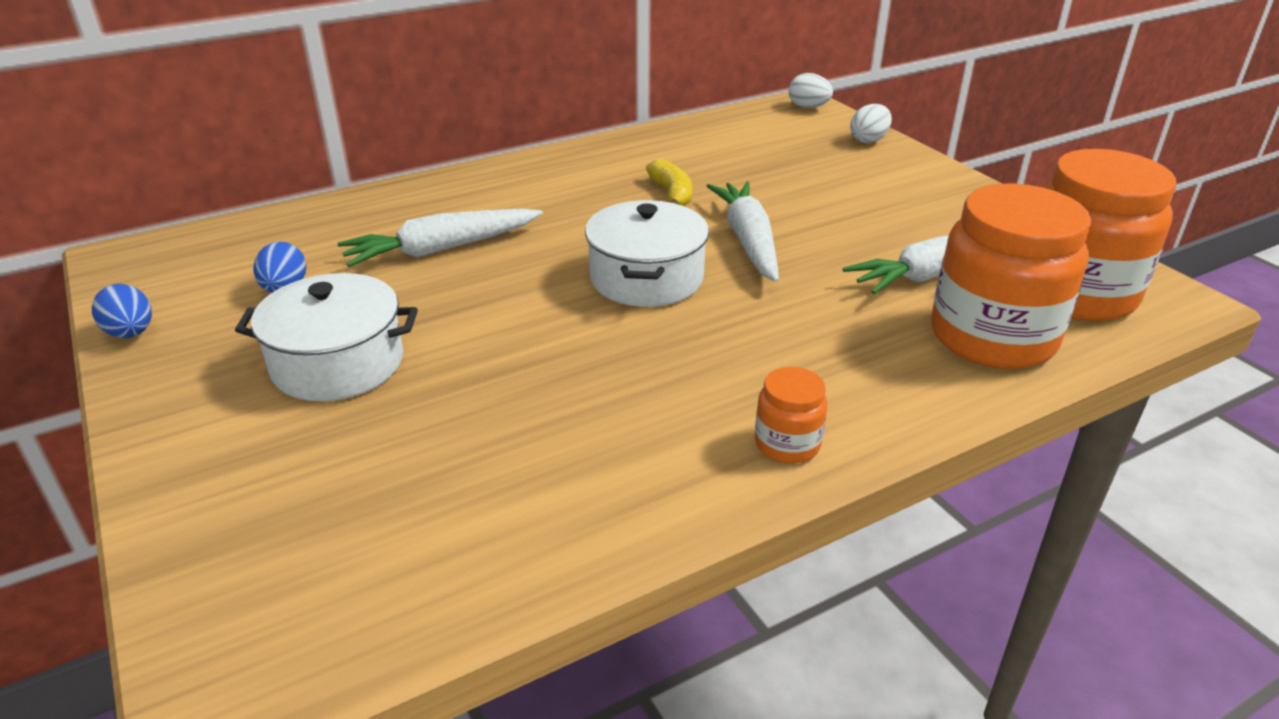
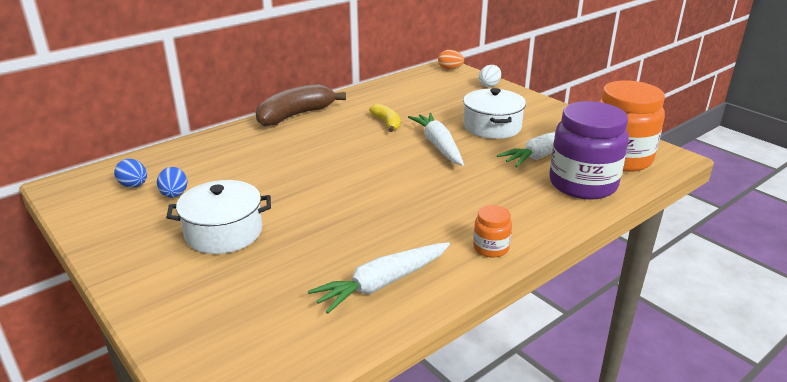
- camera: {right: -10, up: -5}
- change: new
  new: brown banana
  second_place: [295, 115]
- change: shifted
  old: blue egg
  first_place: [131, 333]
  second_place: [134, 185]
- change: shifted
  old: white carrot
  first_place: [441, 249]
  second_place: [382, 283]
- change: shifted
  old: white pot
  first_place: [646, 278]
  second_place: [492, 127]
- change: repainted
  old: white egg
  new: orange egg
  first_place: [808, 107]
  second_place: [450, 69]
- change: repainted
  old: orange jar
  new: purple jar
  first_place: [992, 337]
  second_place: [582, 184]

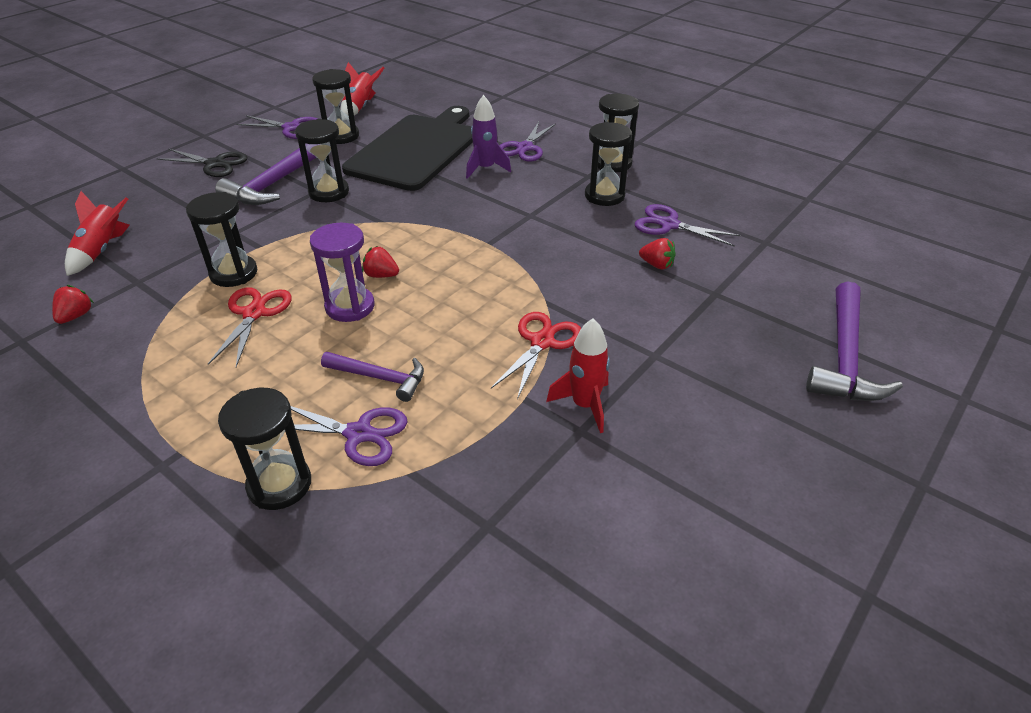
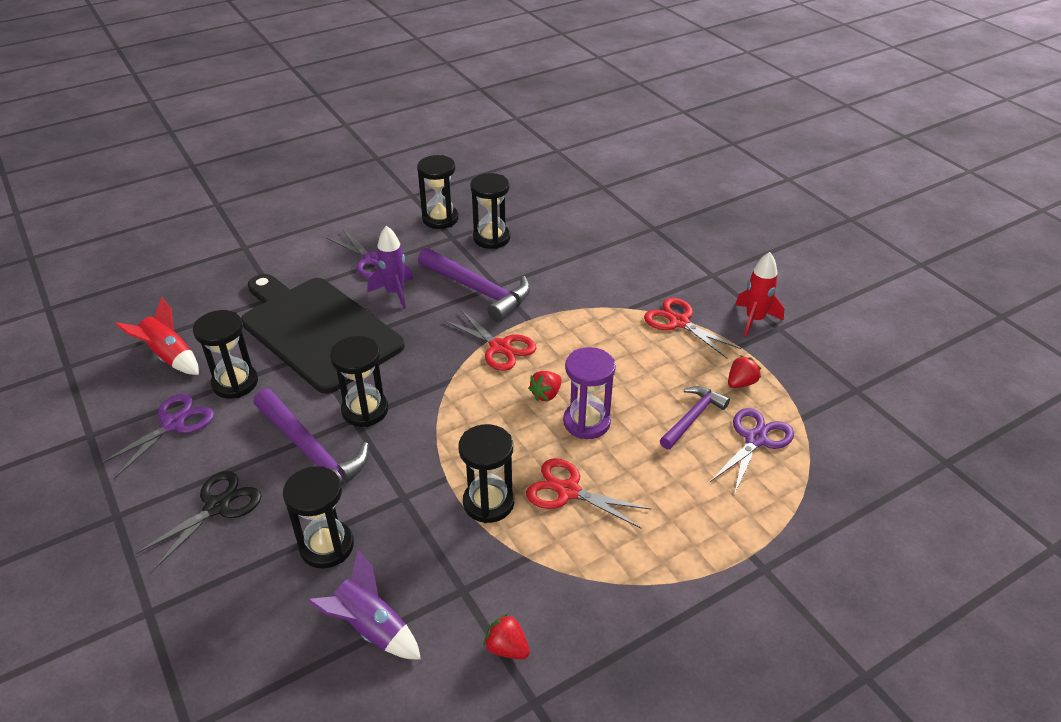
- camera: {right: -70, up: 0}
- change: gone
  old: purple scissors
  first_place: [669, 225]
- change: new
  new: red scissors
  second_place: [500, 347]
- change: shifted
  old: black hourglass
  first_place: [279, 485]
  second_place: [327, 546]
- change: shifted
  old: red strawberry
  first_place: [657, 265]
  second_place: [741, 383]
- change: shifted
  old: purple hammer
  first_place: [844, 356]
  second_place: [478, 290]
- change: repainted
  old: red rocket
  new: purple rocket
  first_place: [102, 250]
  second_place: [371, 628]

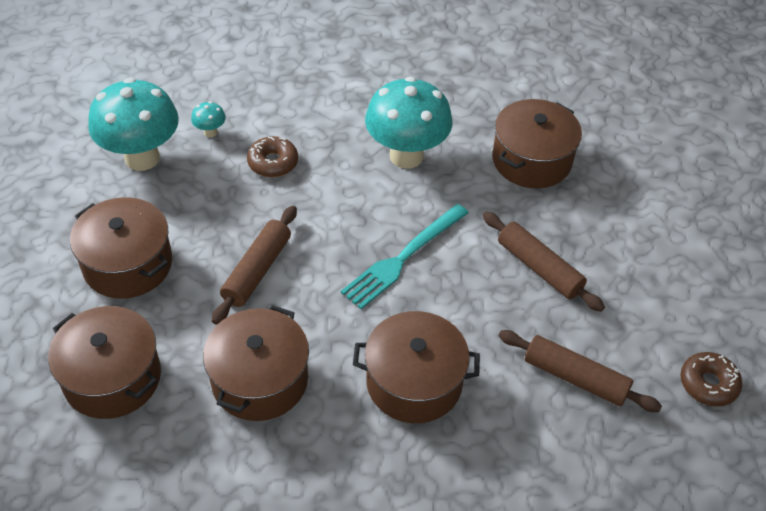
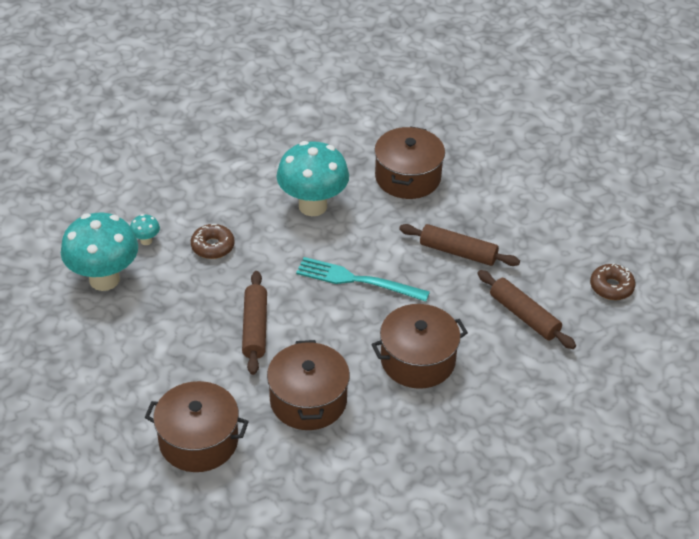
- camera: {right: -25, up: -5}
- change: gone
  old: brown pot
  first_place: [128, 264]
- change: rotated
  old: turquoise fork
  first_place: [403, 258]
  second_place: [357, 280]
  degrees: 90
- change: rotated
  old: brown rolling pin
  first_place: [575, 378]
  second_place: [524, 316]
  degrees: 45

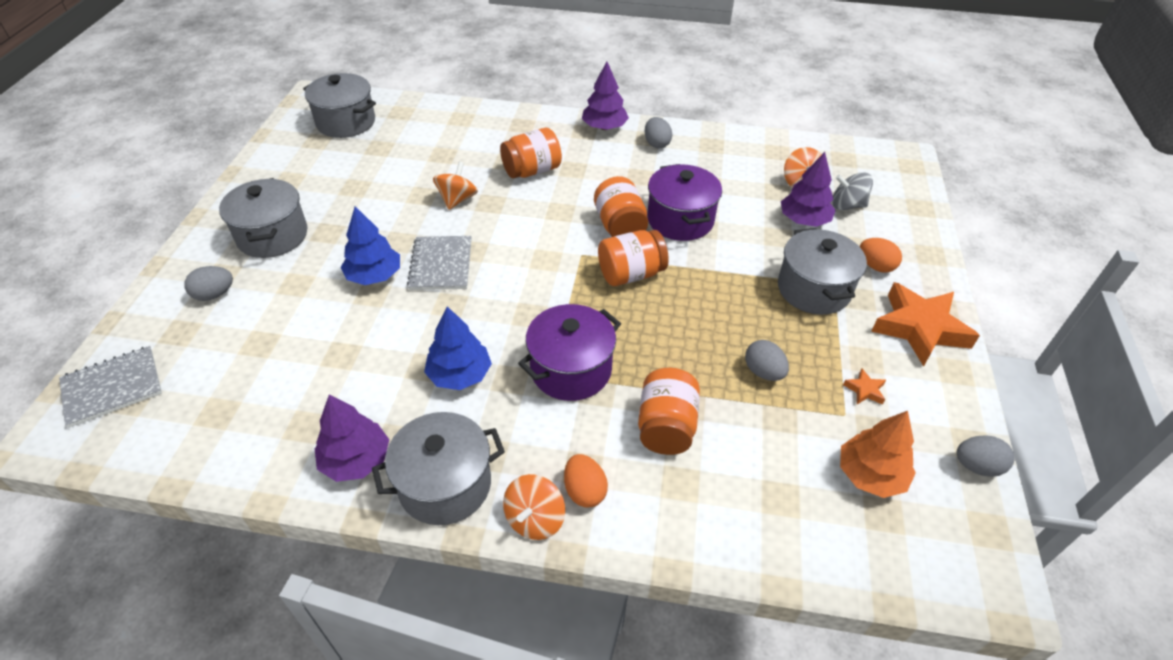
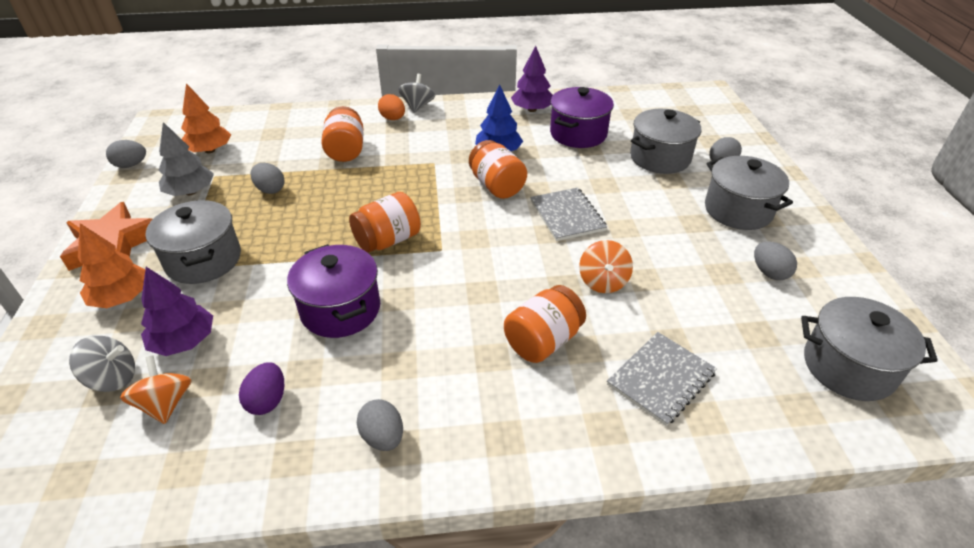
- camera: {right: 165, up: -5}
- change: gone
  old: blue tree
  first_place: [374, 276]
- change: gone
  old: purple tree
  first_place: [604, 127]
- change: new
  new: purple egg
  second_place: [267, 400]
- change: new
  new: grey egg
  second_place: [769, 273]
- change: shifted
  old: grey notebook
  first_place: [112, 387]
  second_place: [661, 379]
- change: shifted
  old: grey pot
  first_place: [445, 485]
  second_place: [660, 158]
- change: shifted
  old: purple pot
  first_place: [571, 370]
  second_place: [578, 134]
- change: shifted
  old: orange jar
  first_place: [620, 226]
  second_place: [497, 186]
- change: swapped
  old: orange star
  new: grey tree
  first_place: [865, 390]
  second_place: [191, 192]
- change: swapped
  old: orange egg
  new: orange tree
  first_place: [875, 266]
  second_place: [122, 297]
- change: repainted
  old: orange spinning top
  new: grey spinning top
  first_place: [535, 519]
  second_place: [417, 106]

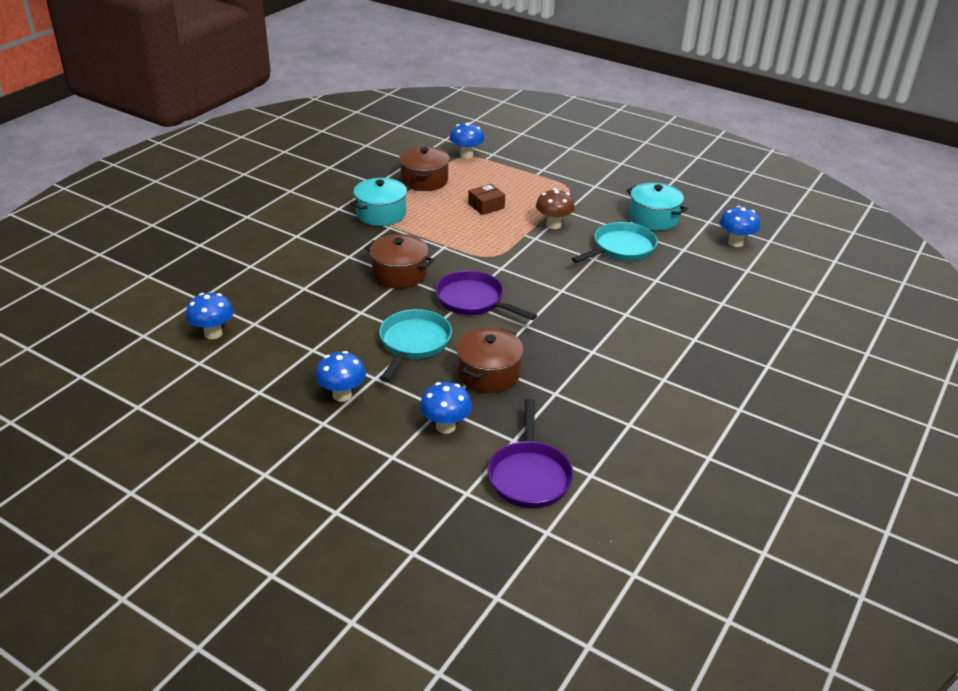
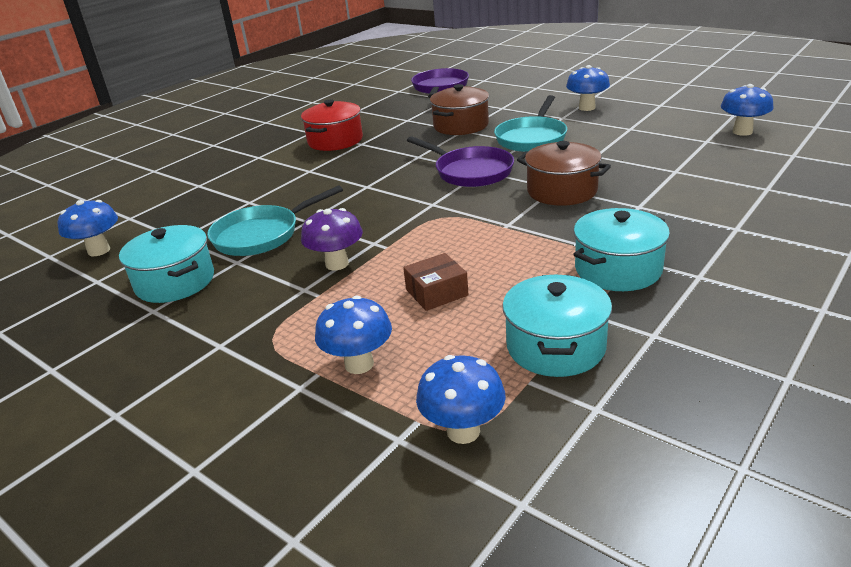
- camera: {right: -170, up: -5}
- change: new
  new: red pot
  second_place: [335, 141]
- change: shifted
  old: blue mushroom
  first_place: [445, 426]
  second_place: [359, 364]
- change: repainted
  old: brown pot
  new: turquoise pot
  first_place: [424, 180]
  second_place: [555, 346]
- change: repainted
  old: brown mushroom
  new: purple mushroom
  first_place: [553, 225]
  second_place: [337, 264]

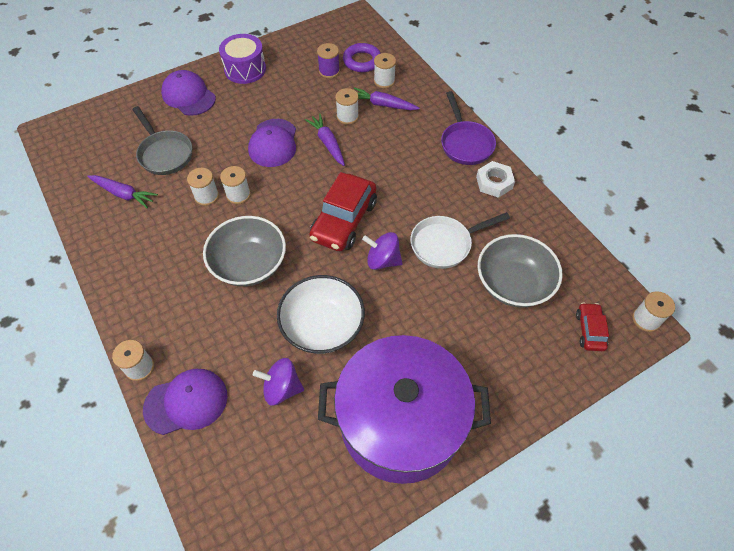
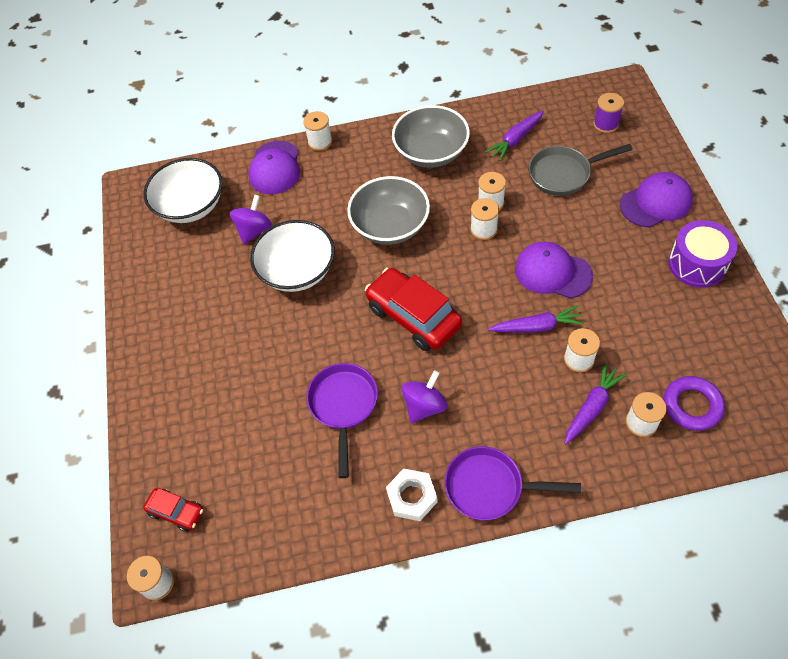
- camera: {right: 115, up: 0}
- change: gone
  old: purple pot
  first_place: [401, 422]
- change: new
  new: white bowl
  second_place: [191, 206]
- change: shifted
  old: purple spool
  first_place: [329, 71]
  second_place: [605, 124]
- change: shifted
  old: purple spinning top
  first_place: [382, 260]
  second_place: [424, 406]
- change: shifted
  old: grey bowl
  first_place: [513, 284]
  second_place: [431, 153]
- change: repainted
  old: white pan
  new: purple pan
  first_place: [445, 244]
  second_place: [343, 406]

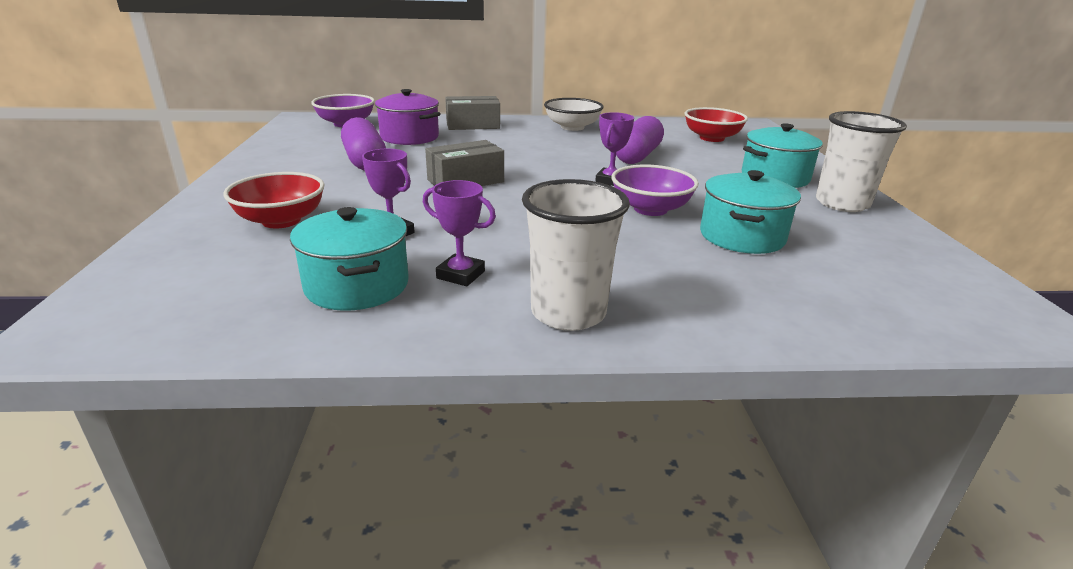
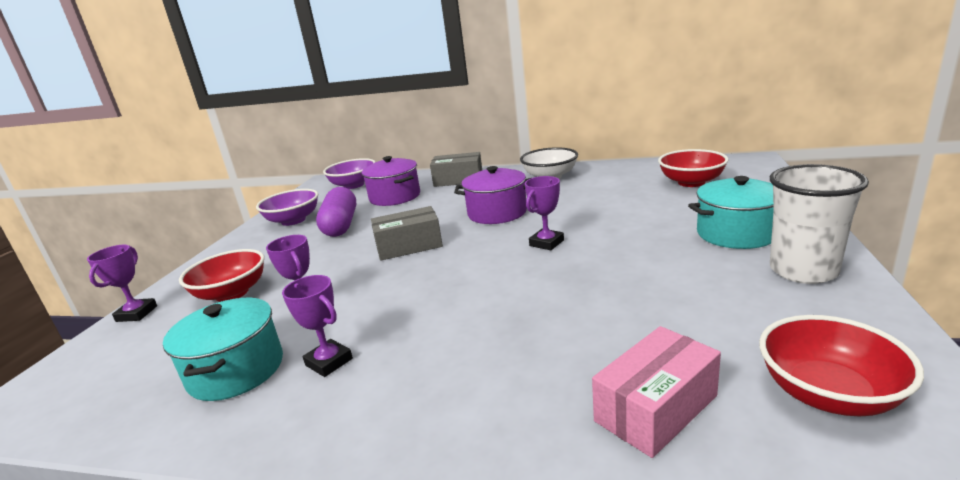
- camera: {right: 20, up: -5}
- change: gone
  old: white cup
  first_place: [568, 313]
- change: gone
  old: purple capsule
  first_place: [637, 156]
- change: gone
  old: turquoise pot
  first_place: [742, 236]
- change: new
  new: purple trophy
  second_place: [137, 314]
- change: new
  new: purple pot
  second_place: [497, 213]
- change: new
  new: pink box
  second_place: [656, 408]
- change: new
  new: red bowl
  second_place: [828, 394]
- change: shifted
  old: purple bowl
  first_place: [650, 209]
  second_place: [293, 220]

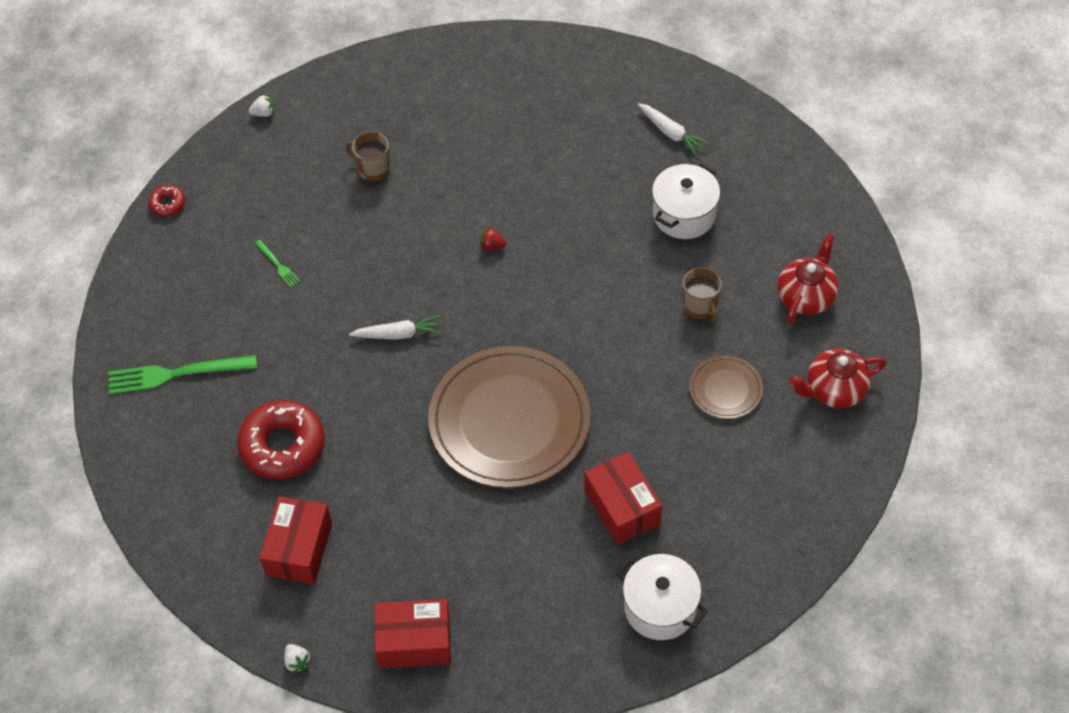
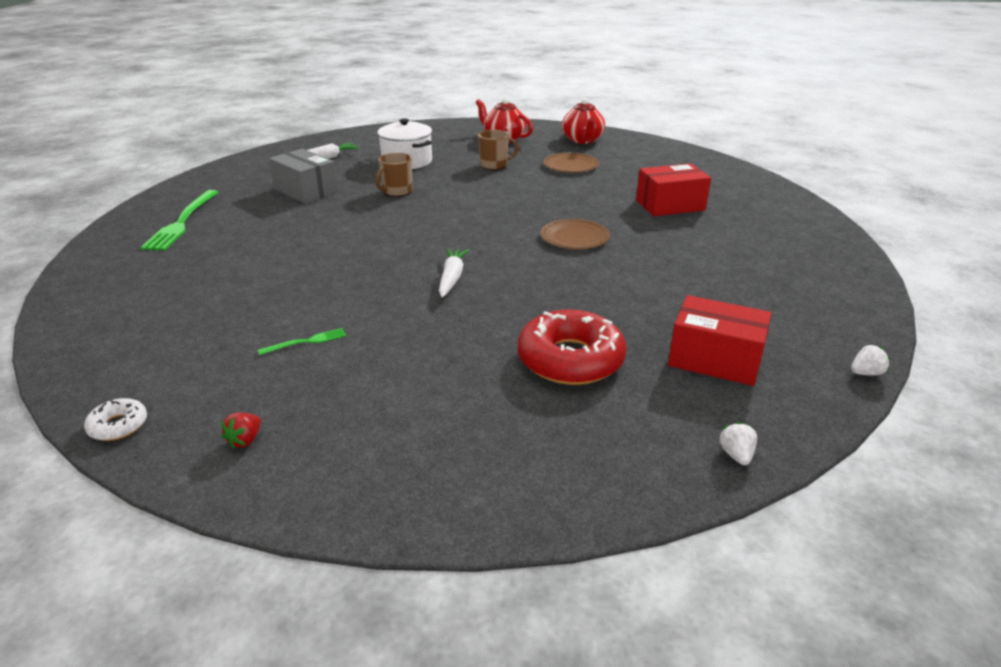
- camera: {right: -80, up: -25}
- change: gone
  old: red box
  first_place: [414, 641]
- change: gone
  old: white pot
  first_place: [660, 607]
- change: new
  new: grey box
  second_place: [306, 191]
- change: shifted
  old: green fork
  first_place: [176, 374]
  second_place: [182, 222]
- change: shifted
  old: white strawberry
  first_place: [263, 113]
  second_place: [736, 455]
- change: shifted
  old: brown mug
  first_place: [373, 169]
  second_place: [397, 191]
- change: shifted
  old: red strawberry
  first_place: [492, 246]
  second_place: [245, 440]
- change: repainted
  old: red donut
  new: white donut
  first_place: [167, 204]
  second_place: [118, 425]
- change: scaled
  old: brown plate
  first_place: [509, 420]
  second_place: [574, 237]
  factor: 0.46

